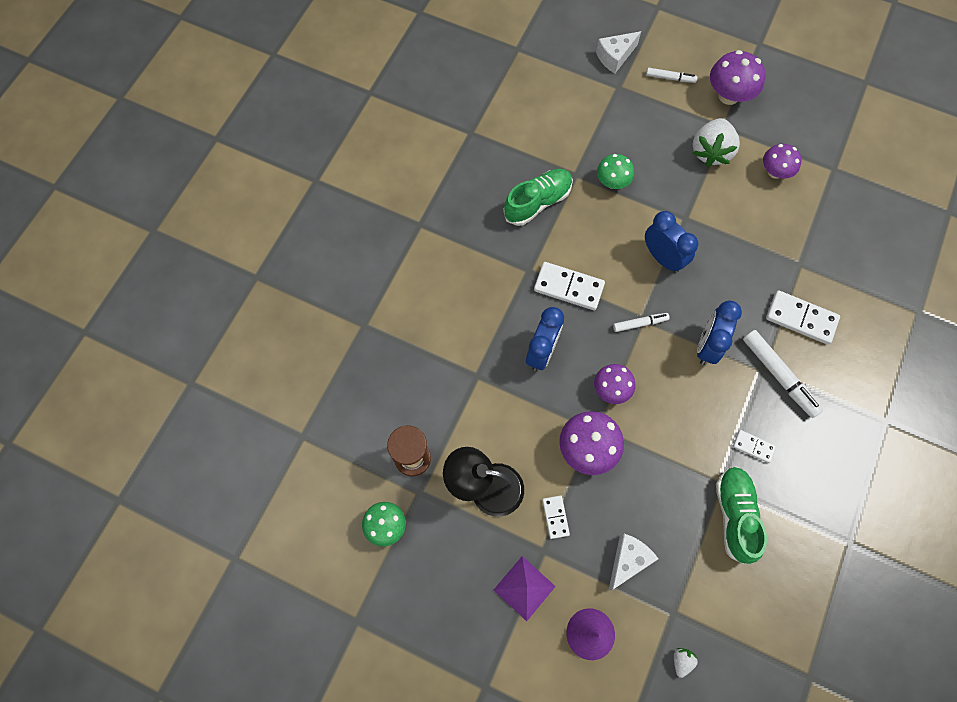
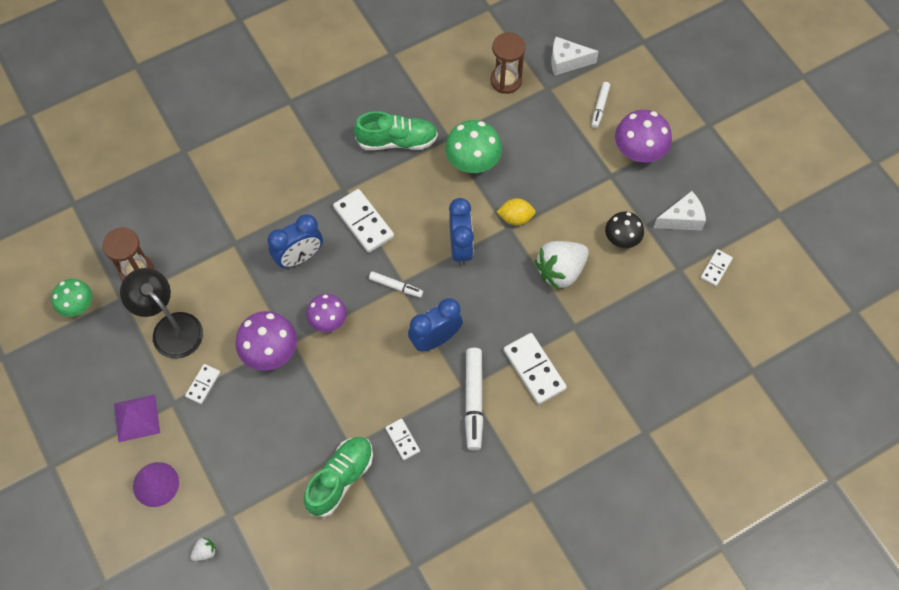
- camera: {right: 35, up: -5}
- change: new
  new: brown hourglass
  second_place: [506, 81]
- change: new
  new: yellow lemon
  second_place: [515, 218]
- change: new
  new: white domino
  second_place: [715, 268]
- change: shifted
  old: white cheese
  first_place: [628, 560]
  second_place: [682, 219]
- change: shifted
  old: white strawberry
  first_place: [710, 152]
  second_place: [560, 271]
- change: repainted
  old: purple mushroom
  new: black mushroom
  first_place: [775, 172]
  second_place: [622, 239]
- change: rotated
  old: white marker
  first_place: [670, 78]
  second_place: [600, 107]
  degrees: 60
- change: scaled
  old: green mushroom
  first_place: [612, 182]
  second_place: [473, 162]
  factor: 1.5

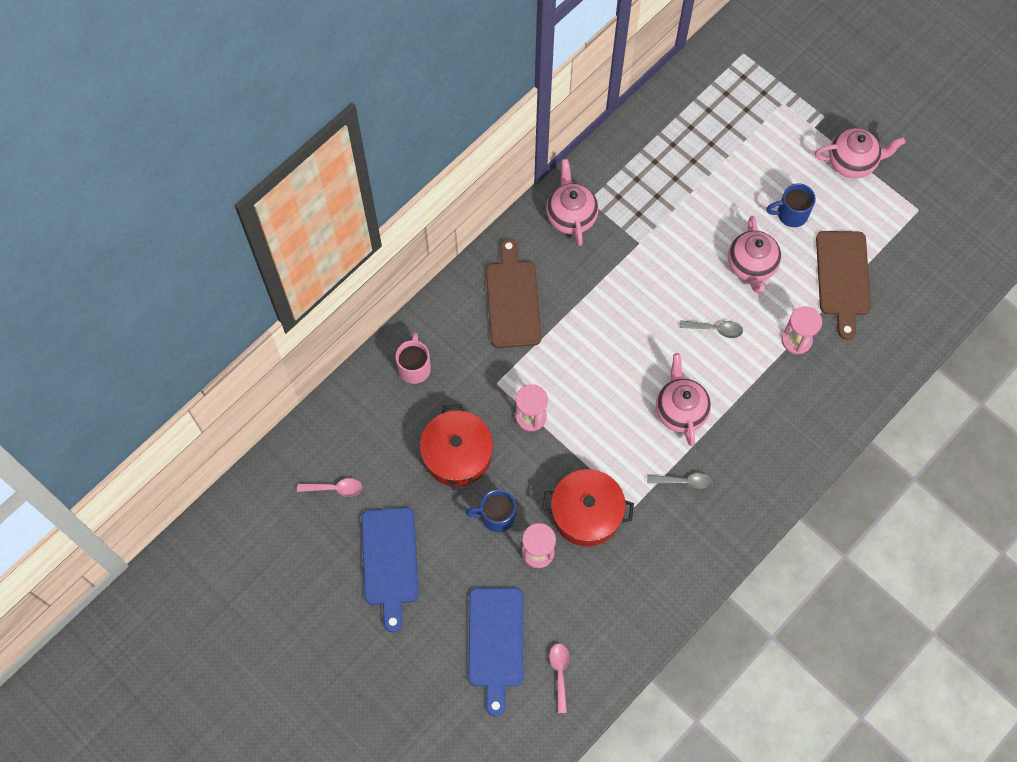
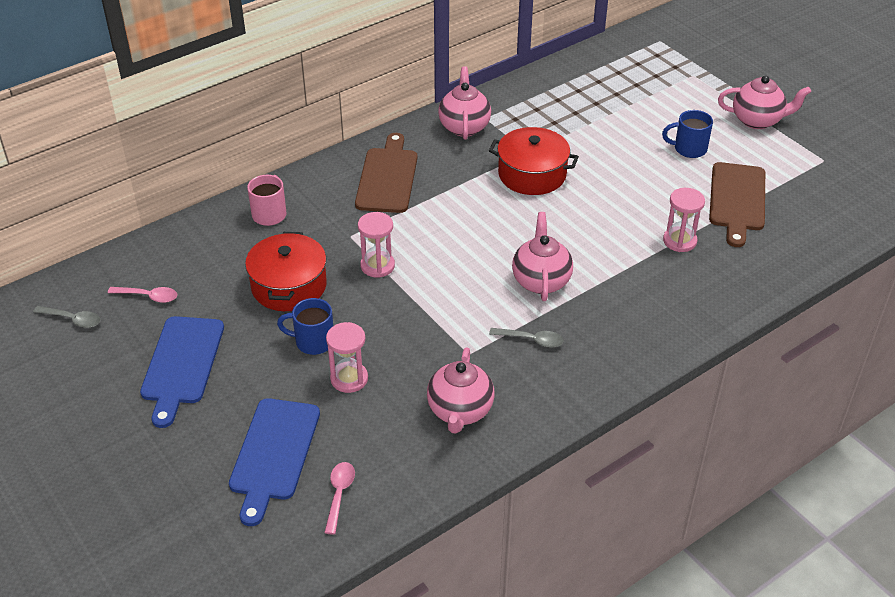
- camera: {right: 10, up: -25}
- change: shifted
  old: red pot
  first_place: [586, 513]
  second_place: [532, 174]
- change: shifted
  old: grey spoon
  first_place: [715, 329]
  second_place: [73, 320]
- change: shifted
  old: pink teapot
  first_place: [751, 266]
  second_place: [460, 411]

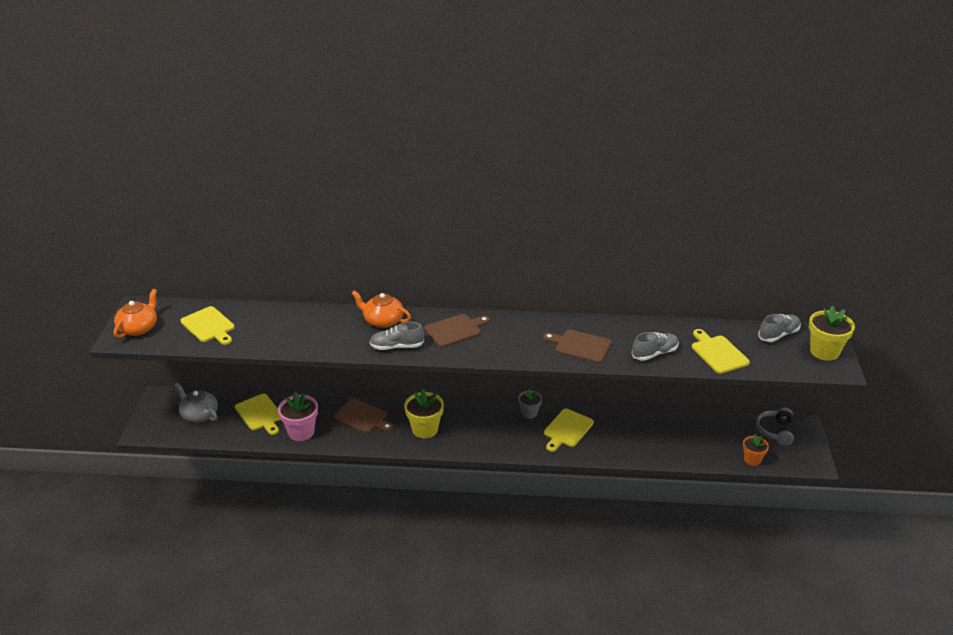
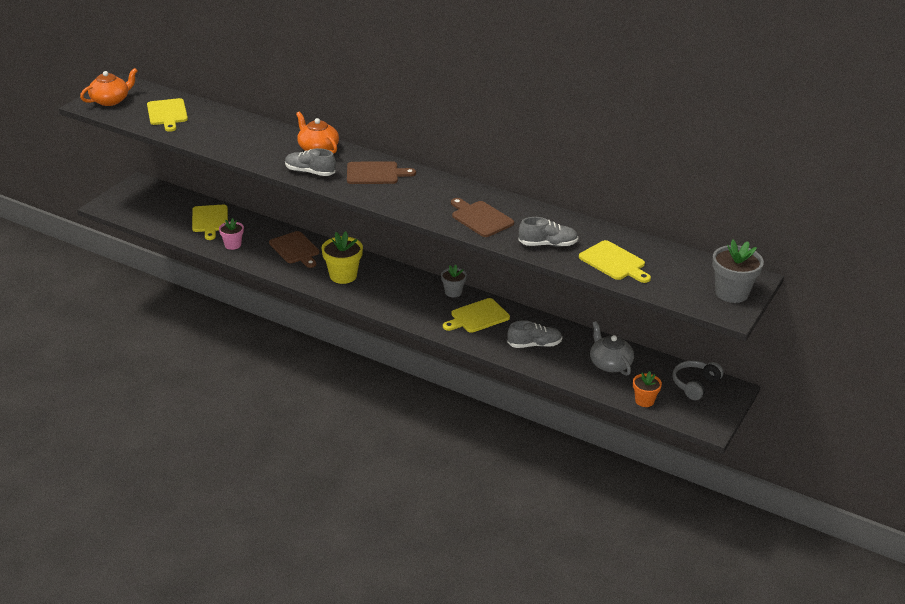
- camera: {right: 25, up: 0}
- change: shifted
  old: grey teapot
  first_place: [199, 414]
  second_place: [610, 364]
- change: shifted
  old: grey shoe
  first_place: [778, 335]
  second_place: [534, 345]
- change: repainted
  old: yellow flower pot
  new: grey flower pot
  first_place: [824, 351]
  second_place: [731, 293]
- change: rotated
  old: yellow cutting board
  first_place: [718, 353]
  second_place: [614, 262]
  degrees: 135
- change: scaled
  old: pink flower pot
  first_place: [301, 432]
  second_place: [233, 245]
  factor: 0.62

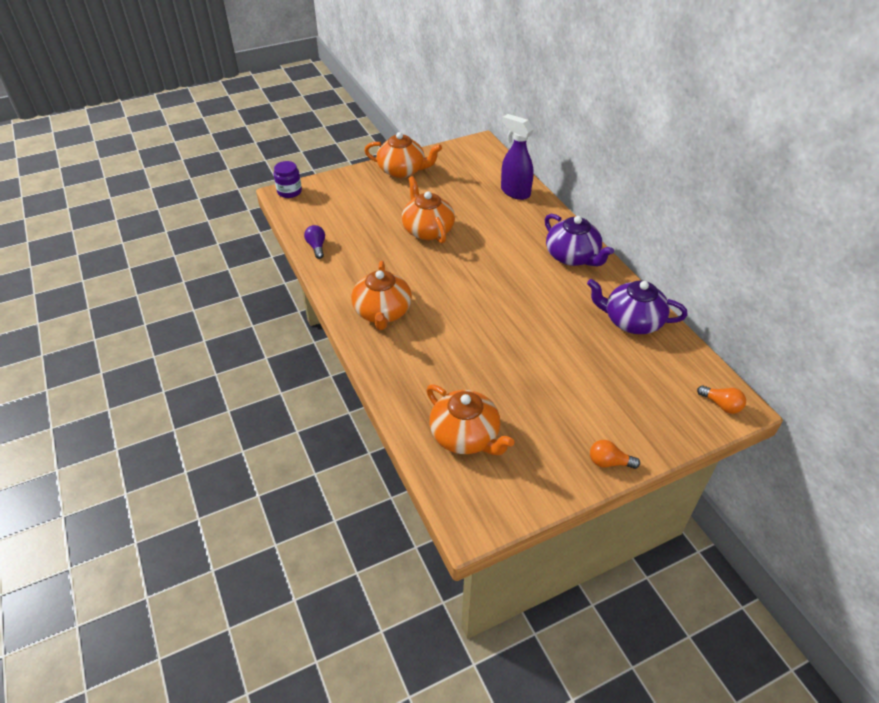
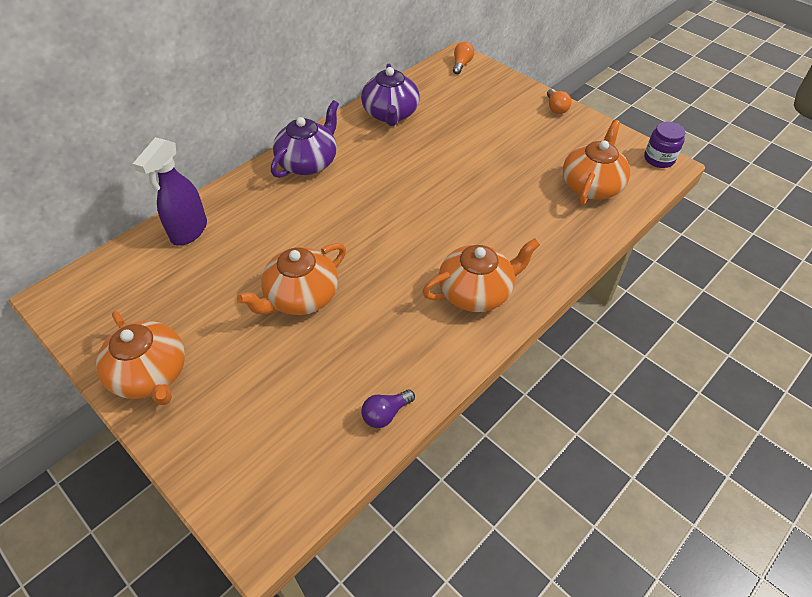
- camera: {right: -110, up: 5}
- change: shifted
  old: purple jar
  first_place: [289, 191]
  second_place: [659, 159]
- change: rotated
  old: orange teapot
  first_place: [402, 170]
  second_place: [151, 374]
  degrees: 150

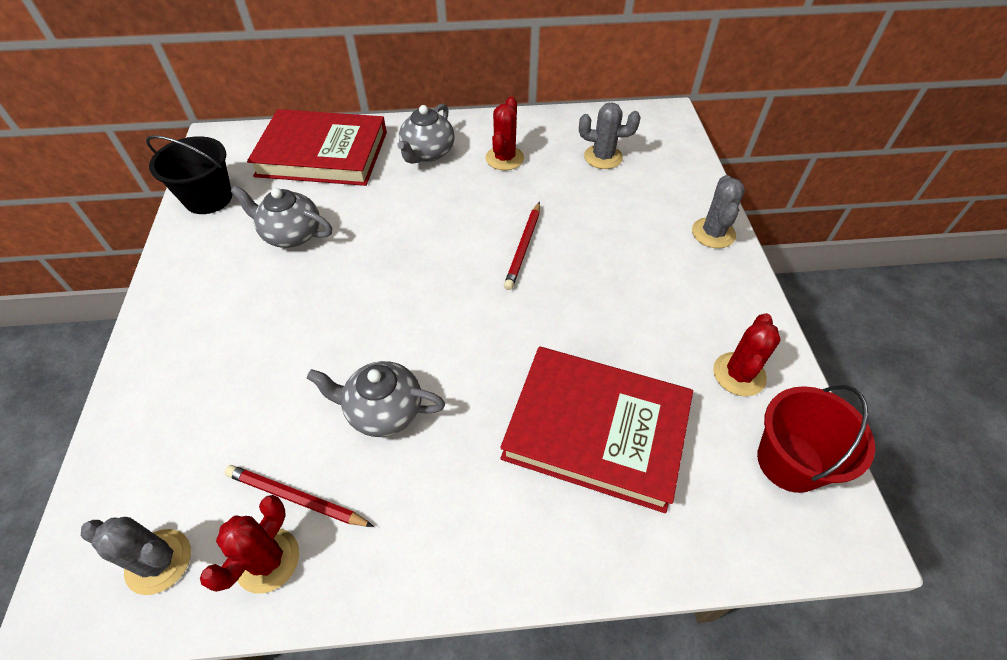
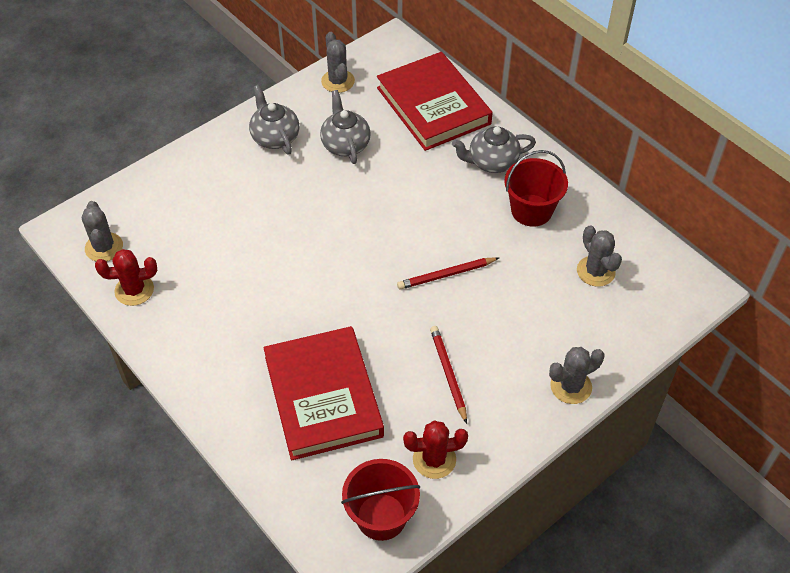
- camera: {right: 55, up: 0}
- change: shifted
  old: red pencil
  first_place: [296, 498]
  second_place: [448, 374]
- change: shifted
  old: grey teapot
  first_place: [383, 411]
  second_place: [275, 137]
- change: swapped
  old: black bucket
  new: grey cactus
  first_place: [208, 198]
  second_place: [338, 81]
- change: swapped
  old: red cactus
  new: red bucket
  first_place: [504, 158]
  second_place: [531, 210]

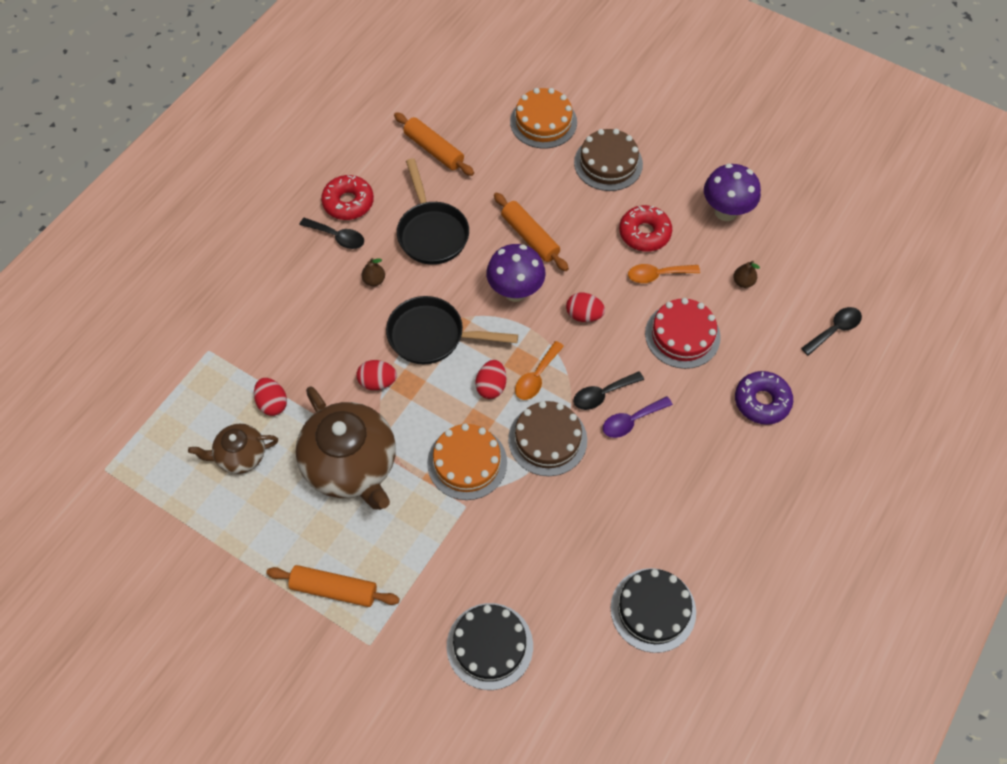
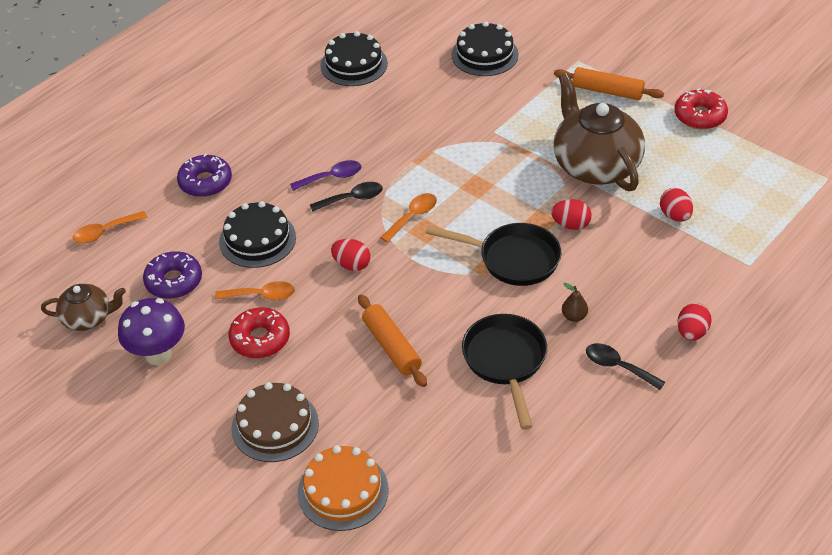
- camera: {right: -170, up: -15}
- change: gone
  old: orange rolling pin
  first_place: [434, 150]
- change: gone
  old: orange cake
  first_place: [467, 462]
- change: gone
  old: purple mushroom
  first_place: [515, 291]
- change: gone
  old: brown cake
  first_place: [547, 439]
- change: shifted
  old: brown teapot
  first_place: [240, 456]
  second_place: [88, 318]
- change: shifted
  old: red donut
  first_place: [348, 202]
  second_place: [700, 116]
- change: shifted
  old: red egg
  first_place: [491, 386]
  second_place: [691, 332]
- change: swapped
  old: brown pear
  new: purple donut
  first_place: [743, 282]
  second_place: [174, 281]
- change: repainted
  old: red cake
  new: black cake
  first_place: [682, 335]
  second_place: [257, 239]
- change: repainted
  old: black spoon
  new: orange spoon
  first_place: [834, 330]
  second_place: [105, 232]

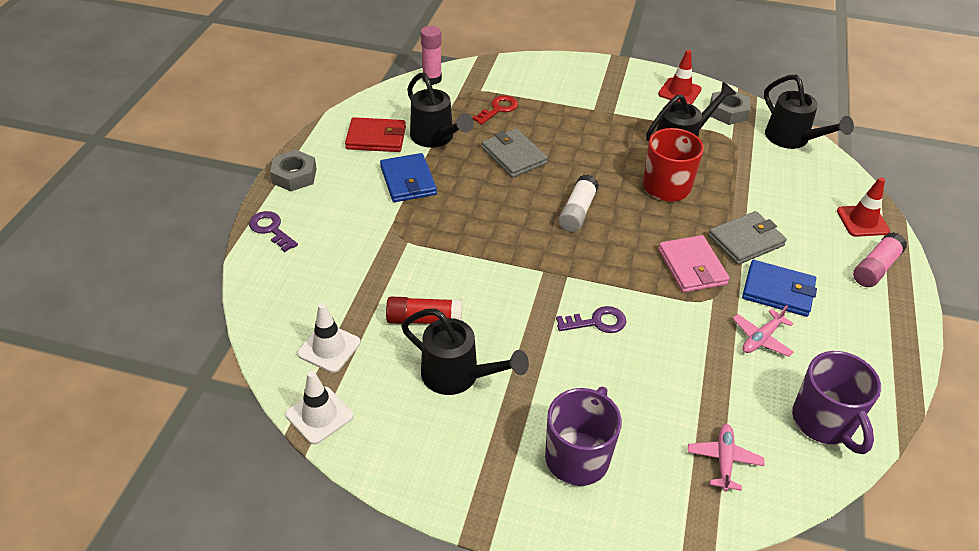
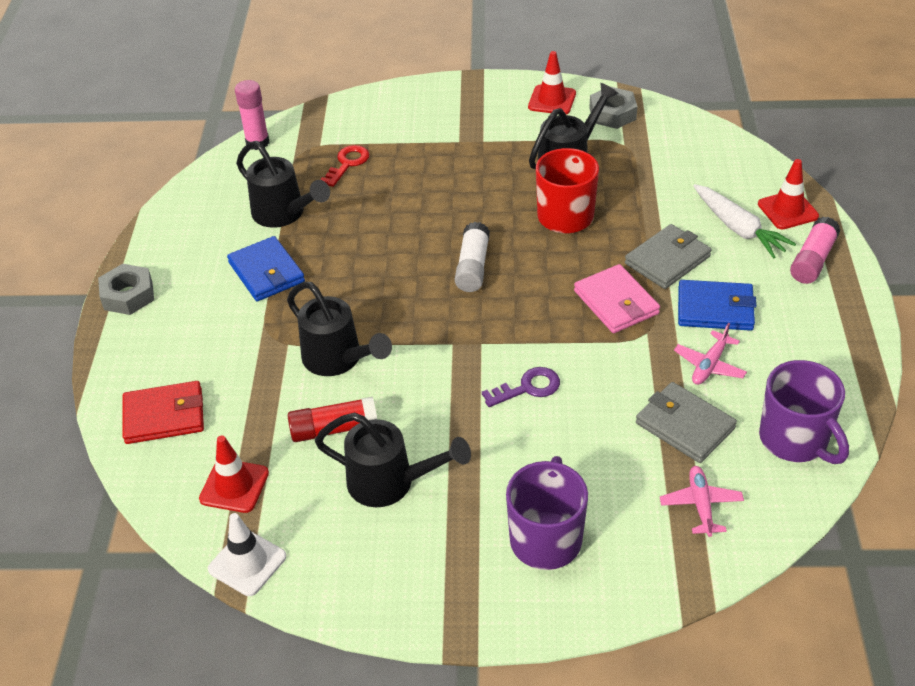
- camera: {right: -10, up: 0}
- change: gone
  old: purple key
  first_place: [271, 229]
- change: new
  new: white carrot
  second_place: [738, 228]
- change: shifted
  old: red wallet
  first_place: [376, 138]
  second_place: [164, 416]
- change: shifted
  old: grey wallet
  first_place: [513, 156]
  second_place: [685, 426]
- change: shifted
  old: black watering can
  first_place: [792, 139]
  second_place: [337, 359]
- change: repainted
  old: white traffic cone
  new: red traffic cone
  first_place: [329, 348]
  second_place: [234, 486]

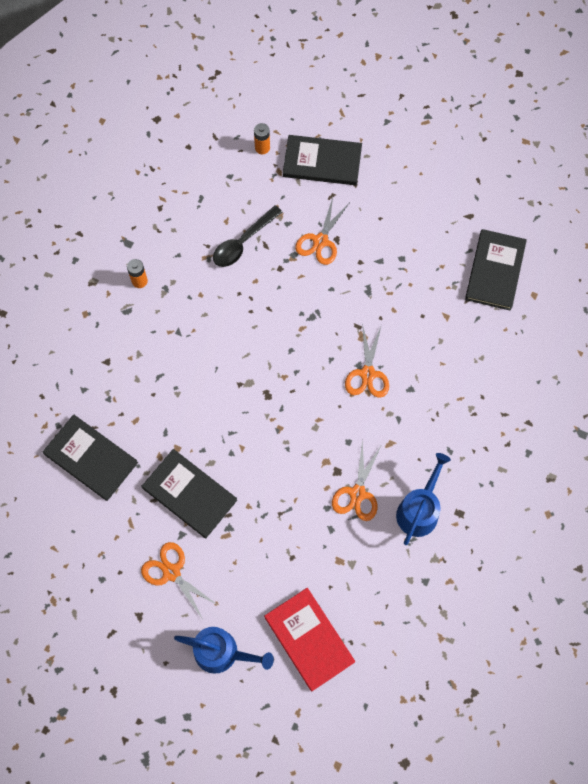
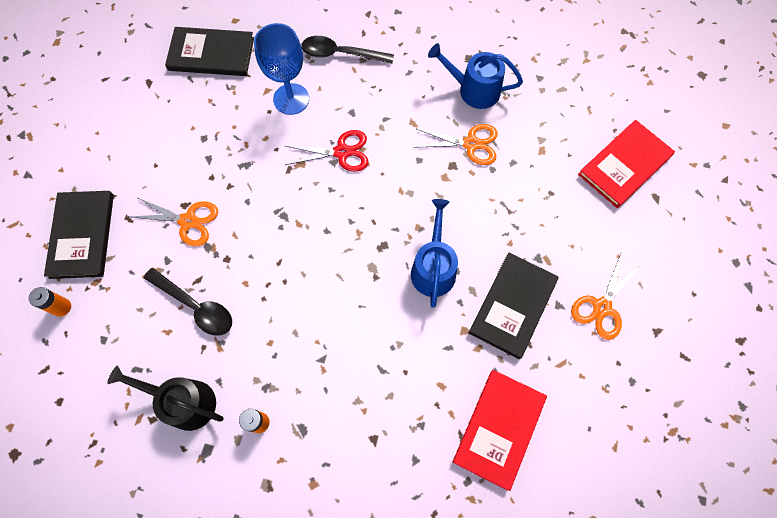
- camera: {right: -100, up: 0}
- change: new
  new: black watering can
  second_place: [184, 402]
- change: new
  new: blue goblet
  second_place: [291, 99]
- change: new
  new: black spoon
  second_place: [341, 54]
- change: shifted
  old: blue watering can
  first_place: [222, 652]
  second_place: [433, 268]
- change: repainted
  old: black book
  new: red book
  first_place: [91, 458]
  second_place: [499, 429]
- change: repainted
  old: orange scissors
  new: red scissors
  first_place: [367, 374]
  second_place: [342, 152]

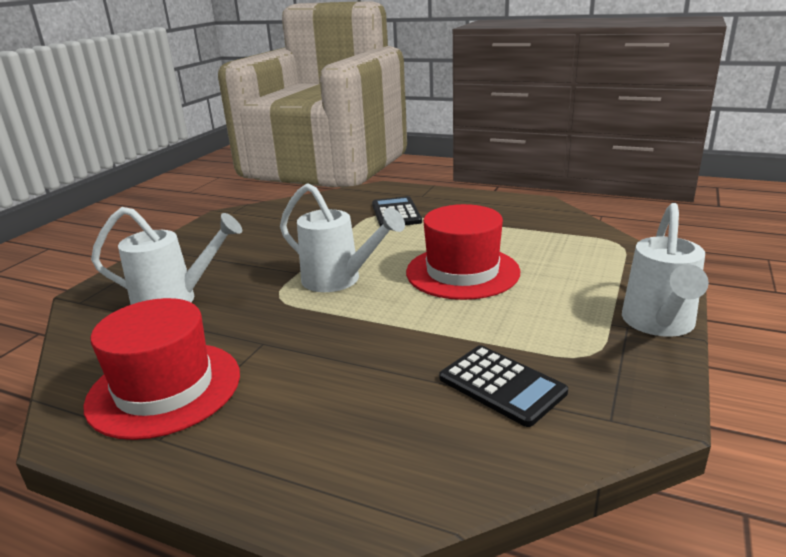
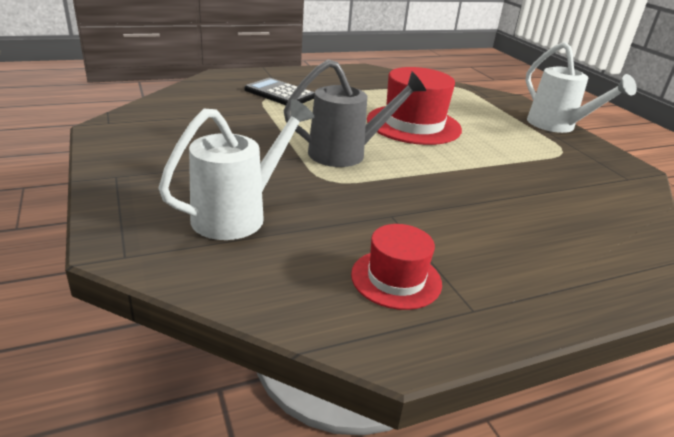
- camera: {right: -50, up: 5}
- change: gone
  old: black calculator
  first_place: [501, 385]
- change: repainted
  old: white watering can
  new: grey watering can
  first_place: [339, 280]
  second_place: [346, 153]
- change: scaled
  old: red hat
  first_place: [164, 388]
  second_place: [396, 279]
  factor: 0.58

